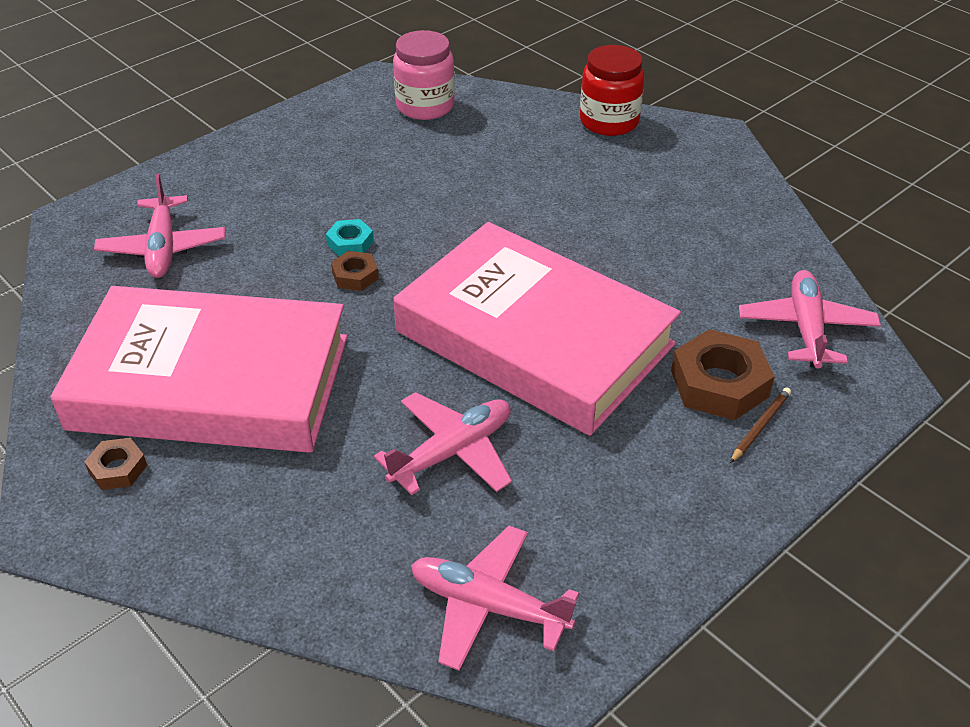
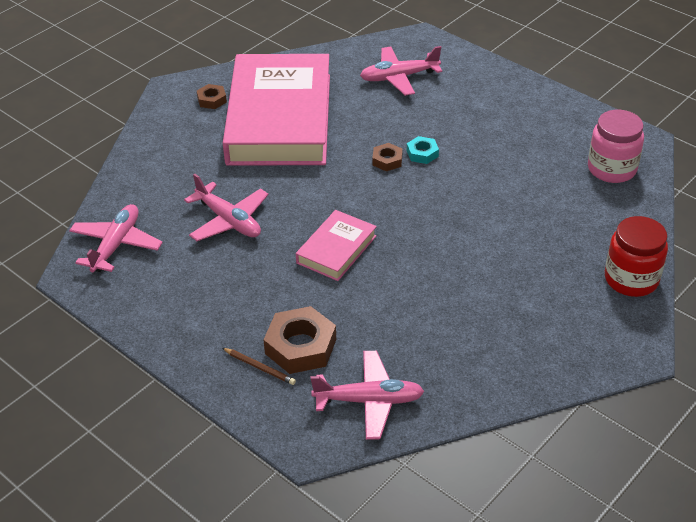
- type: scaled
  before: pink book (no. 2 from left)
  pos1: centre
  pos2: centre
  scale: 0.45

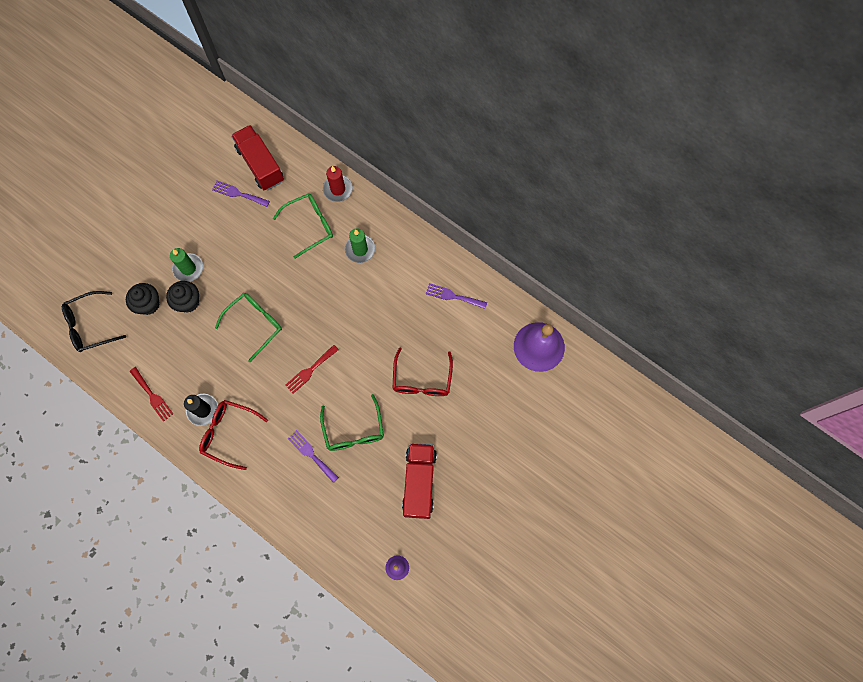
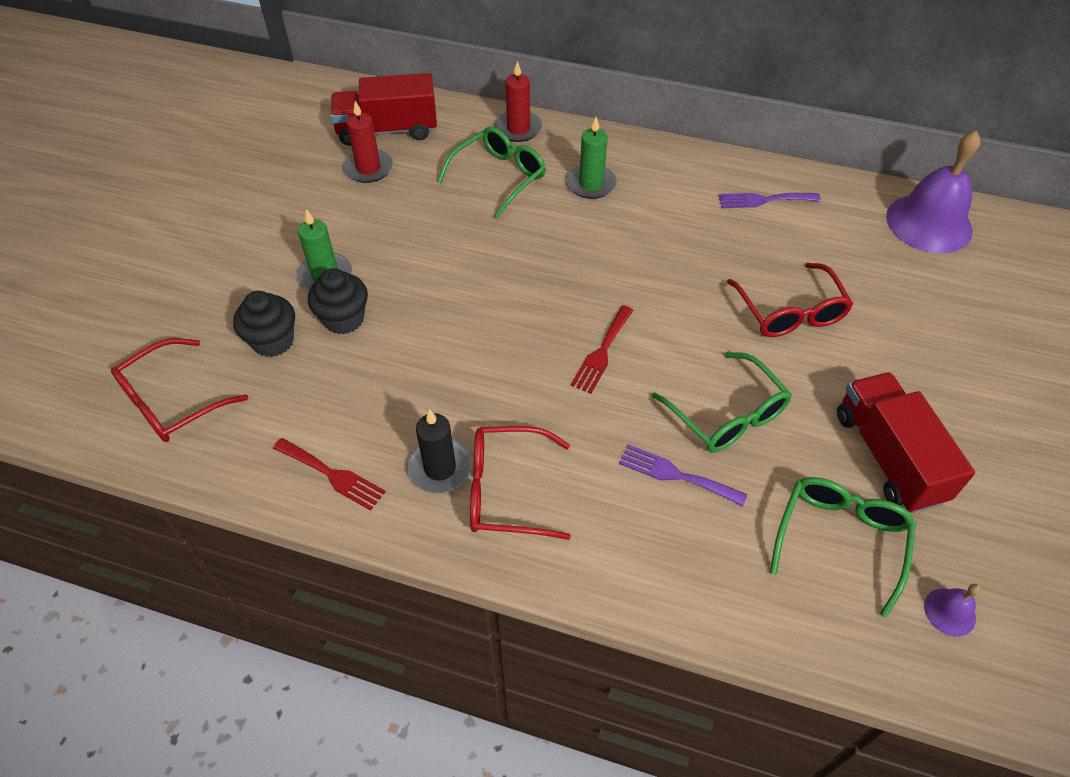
- type: shifted
  before: green glasses (no. 1 from left in the first image)
  after: green glasses (no. 3 from left)
  pos1: middle left
  pos2: bottom right
- type: swapped
  before: purple fork (no. 1 from left)
  after: red candle (no. 1 from left)
  pos1: top left
  pos2: top centre
- type: repainted
  before: black glasses
  after: red glasses (no. 1 from left)
  pos1: middle left
  pos2: middle left
- type: rotated
  before: red truck (no. 1 from left)
  pos1: top left
  pos2: top centre
  turn: -45

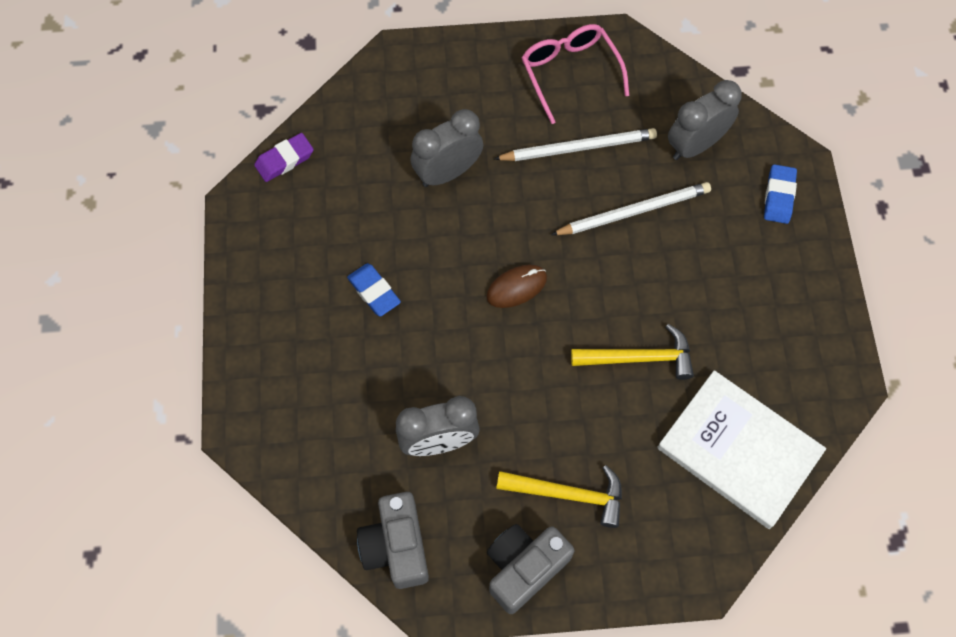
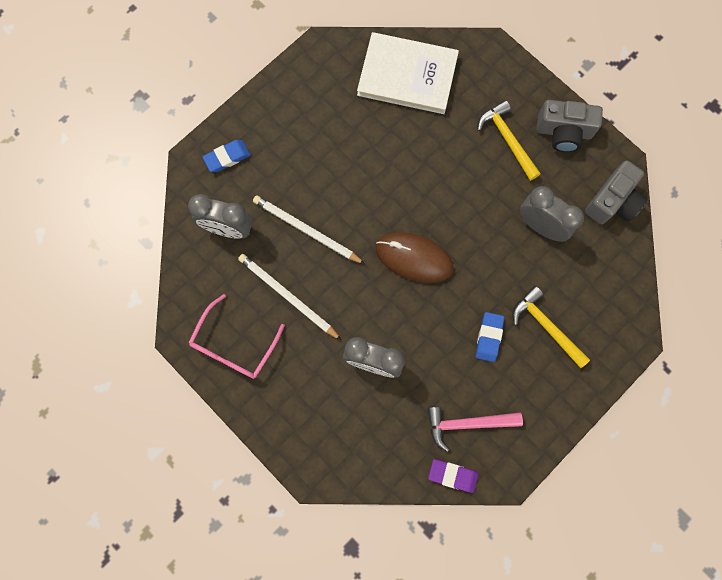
- type: new
  after: pink hammer
  pos2: bottom centre
- type: shifted
  before: yellow hammer (no. 2 from left)
  pos1: centre
  pos2: middle right
- type: rotated
  before: white book
  pos1: bottom right
  pos2: top centre
  turn: -75
- type: scaled
  before: brown mouse
  pos1: centre
  pos2: centre
  scale: 1.62

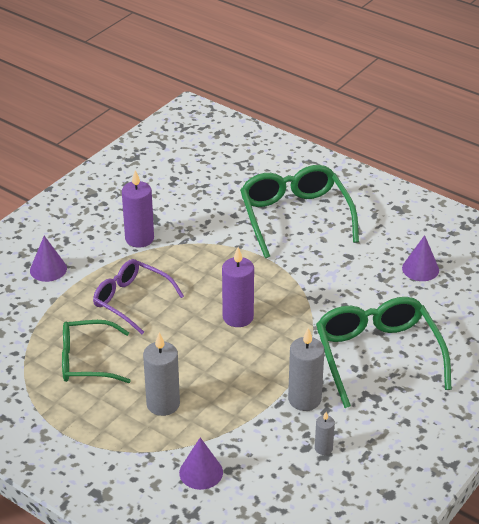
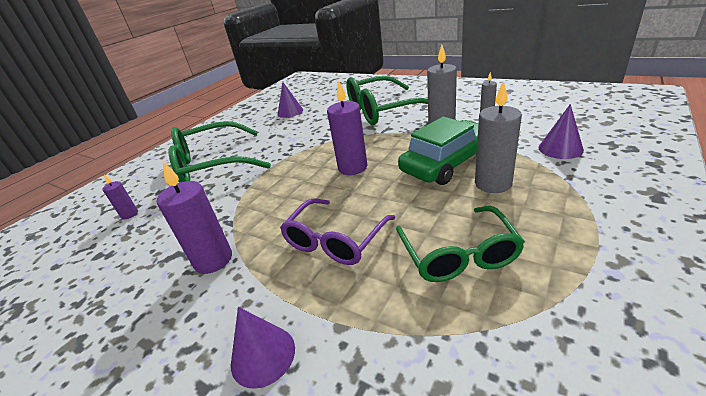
- type: new
  after: purple candle (no. 1 from left)
  pos2: middle left
- type: new
  after: green car
  pos2: centre

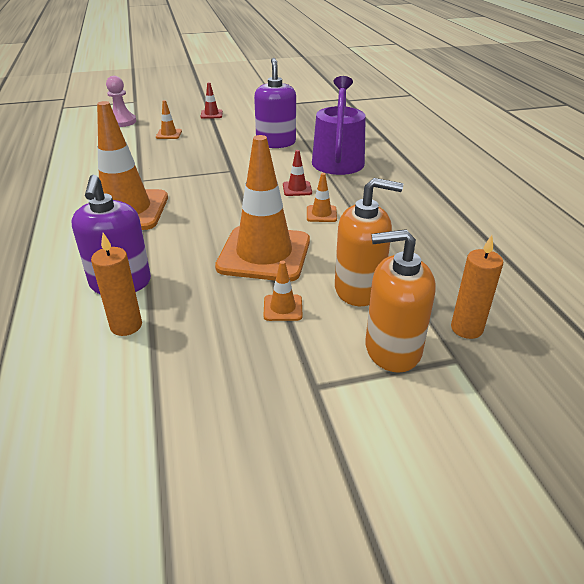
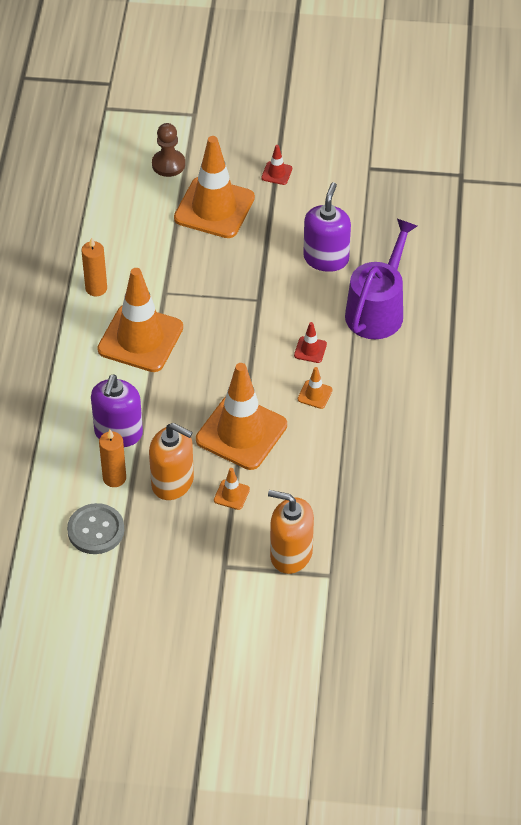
- type: new
  after: grey button
  pos2: middle left
- type: shifted
  before: orange soap dispenser (no. 1 from left)
  pos1: centre
  pos2: middle left
- type: shifted
  before: orange candle (no. 2 from left in the first image)
  after: orange candle (no. 1 from left)
  pos1: middle right
  pos2: top left
- type: repainted
  before: pink pawn
  after: brown pawn
  pos1: top left
  pos2: top left
- type: scaled
  before: orange traffic cone (no. 2 from left)
  pos1: top left
  pos2: top centre
  scale: 2.47

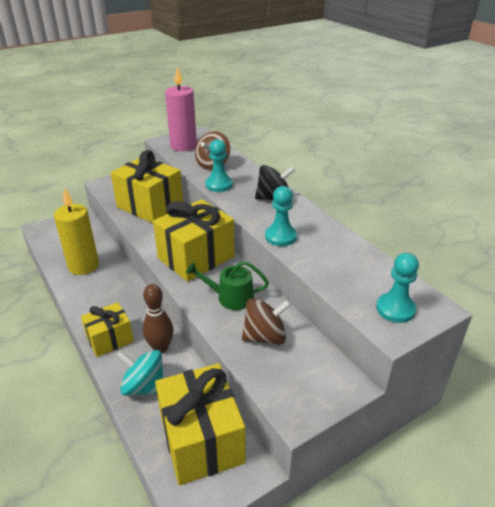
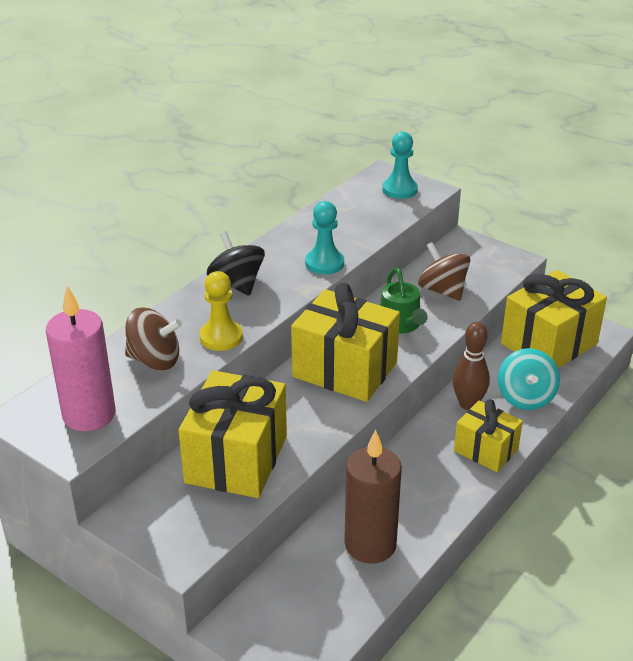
- type: repainted
  before: yellow candle
  after: brown candle
  pos1: middle left
  pos2: bottom centre
- type: repainted
  before: turquoise pawn (no. 1 from left)
  after: yellow pawn
  pos1: top centre
  pos2: centre

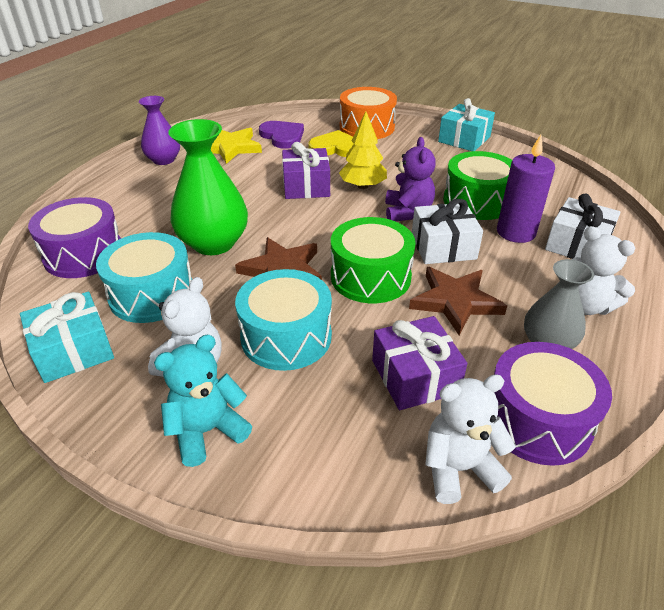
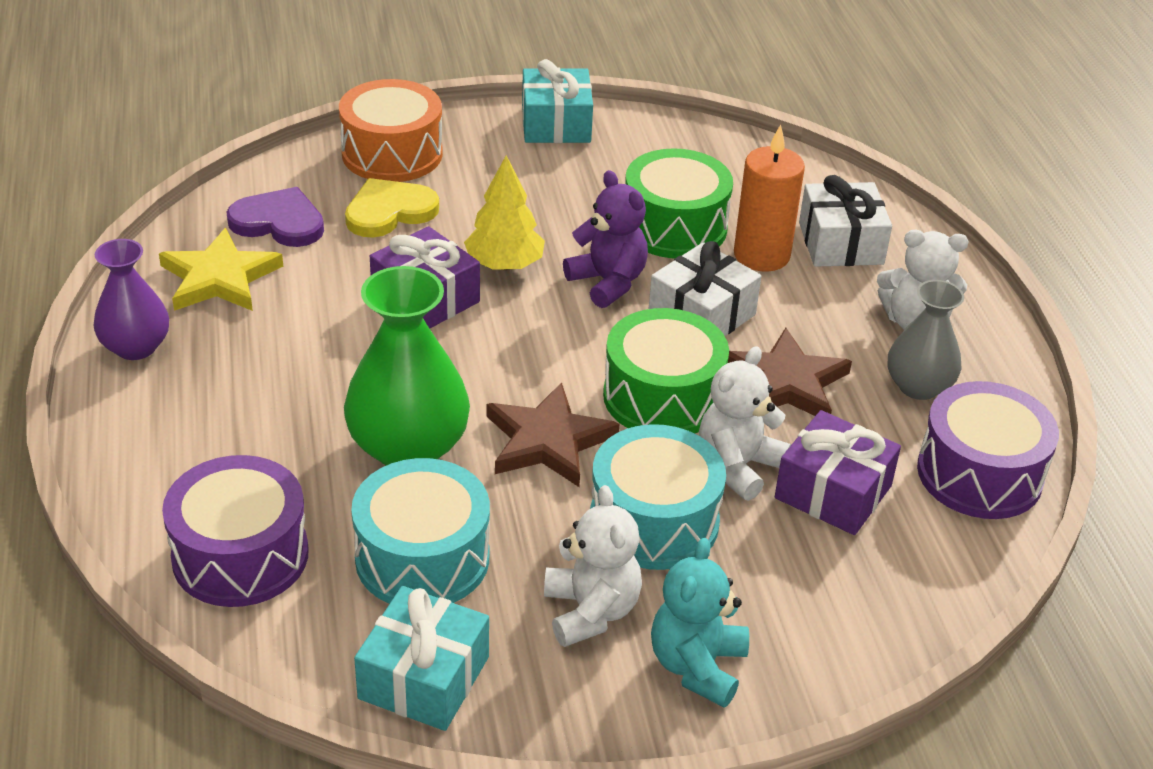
- type: shifted
  before: white teddy bear (no. 2 from left)
  pos1: bottom right
  pos2: centre
- type: repainted
  before: purple candle
  after: orange candle
  pos1: top right
  pos2: top right

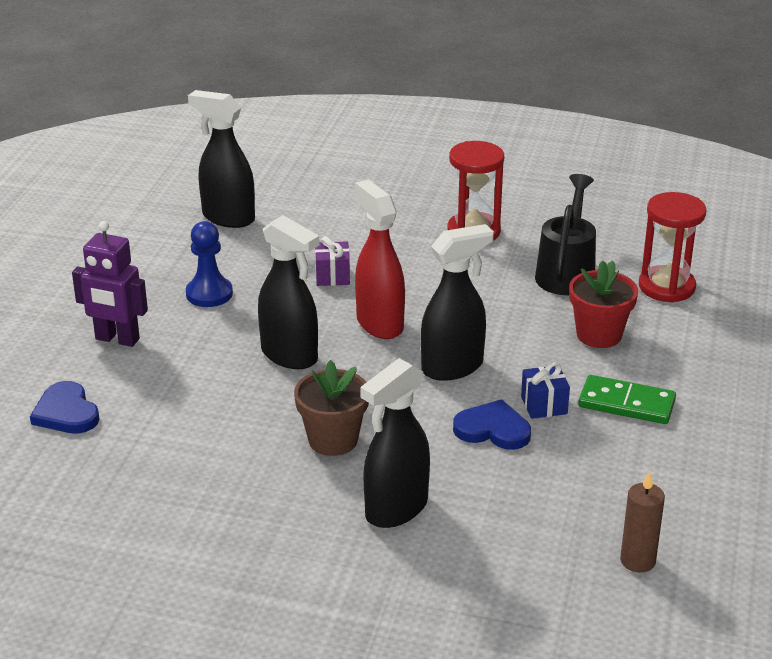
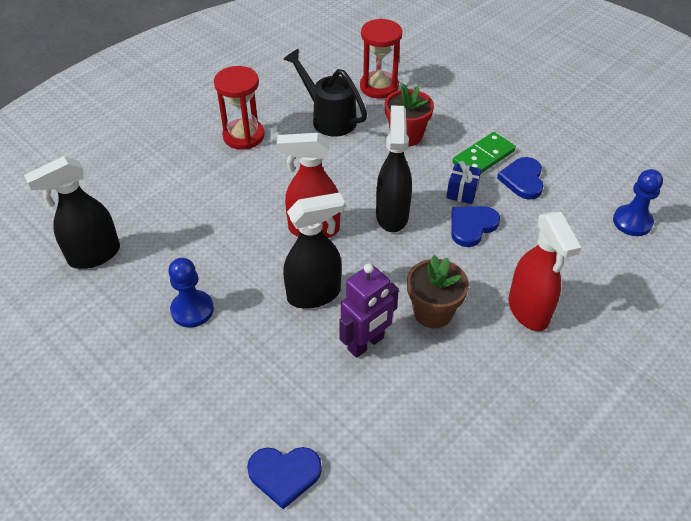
- type: gone
  before: purple gift
  pos1: centre
- type: new
  after: blue heart (no. 3 from left)
  pos2: middle right
- type: shifted
  before: purple robot
  pos1: middle left
  pos2: centre
- type: swapped
  before: brown candle
  after: blue pawn (no. 2 from left)
  pos1: bottom right
  pos2: middle right
- type: repainted
  before: black spray bottle (no. 3 from left)
  after: red spray bottle (no. 2 from left)
  pos1: bottom centre
  pos2: middle right

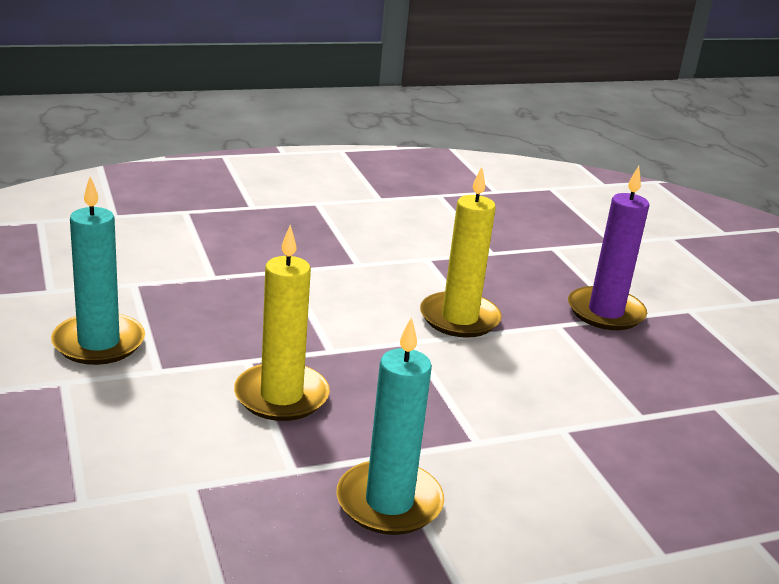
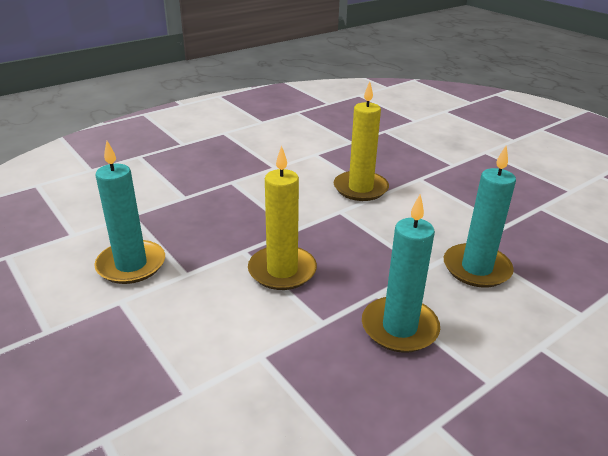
- type: gone
  before: purple candle
  pos1: middle right
- type: new
  after: turquoise candle (no. 3 from left)
  pos2: middle right

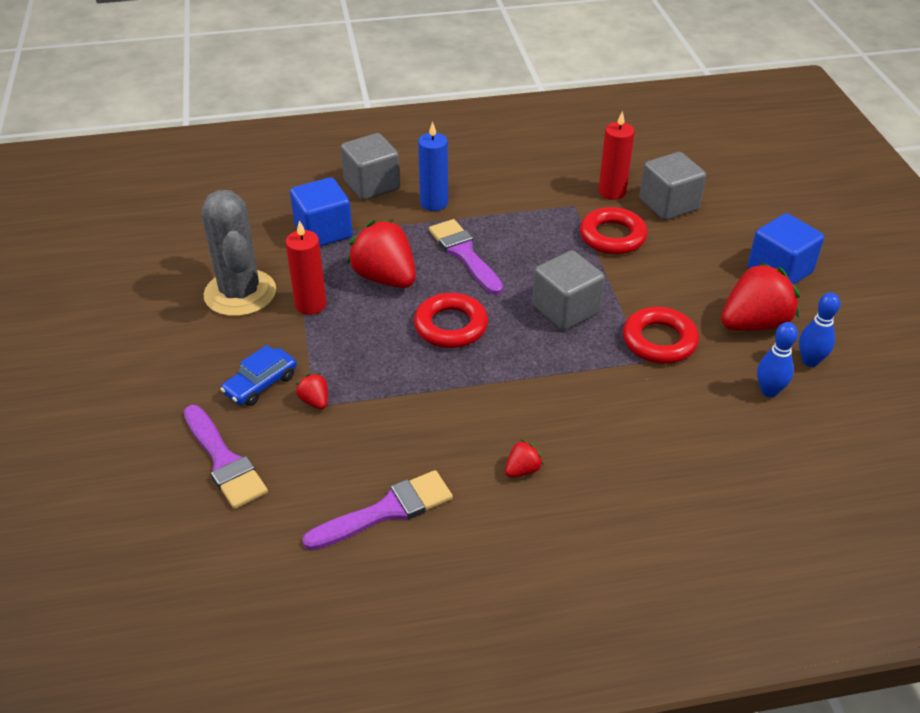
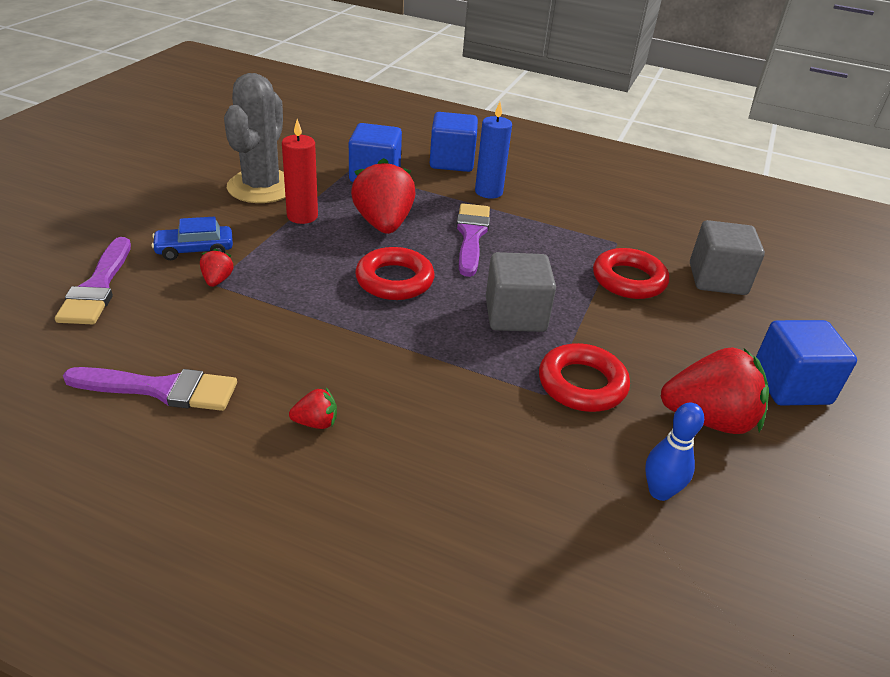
- type: gone
  before: red candle (no. 2 from left)
  pos1: top right
- type: gone
  before: blue bowling pin (no. 2 from left)
  pos1: middle right
- type: repainted
  before: grey cube (no. 1 from left)
  after: blue cube (no. 2 from left)
  pos1: top centre
  pos2: top centre

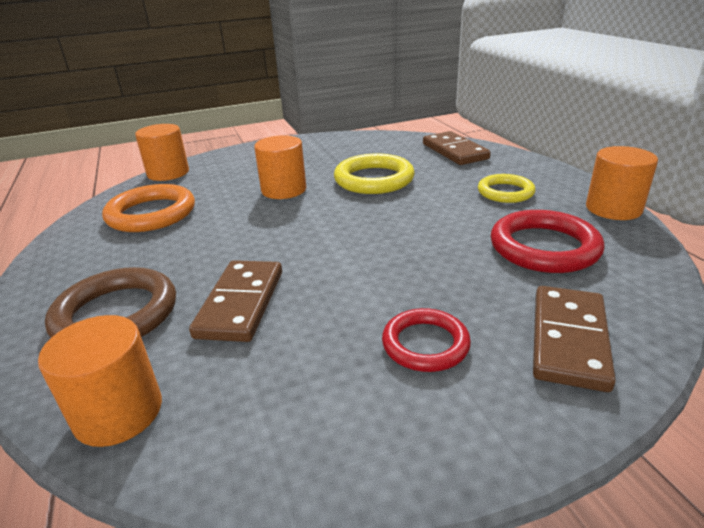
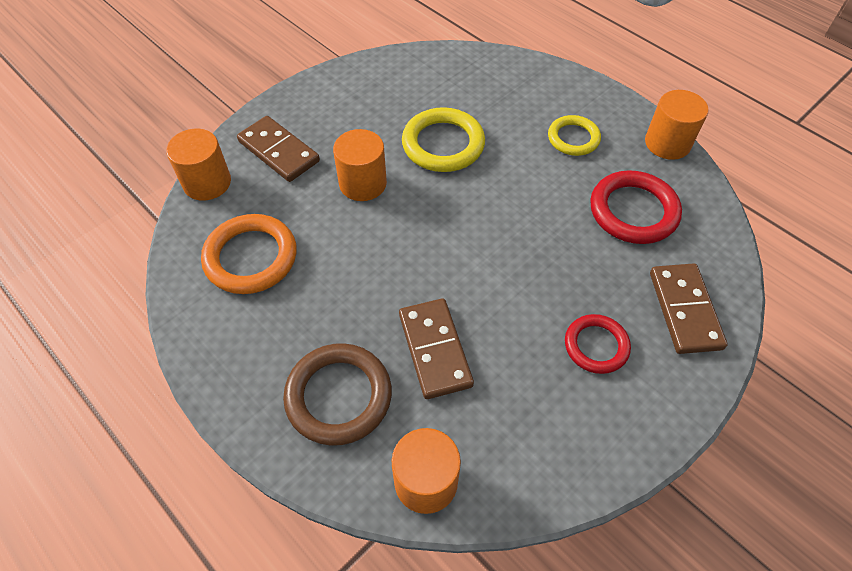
- type: shifted
  before: brown domino (no. 2 from left in the first image)
  after: brown domino (no. 1 from left)
  pos1: top centre
  pos2: top left

